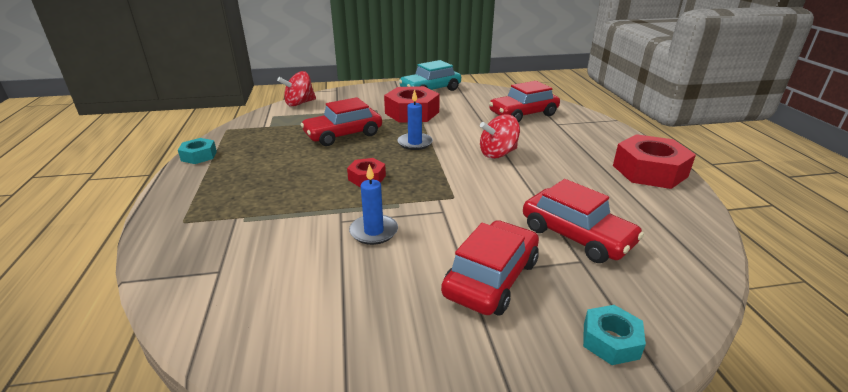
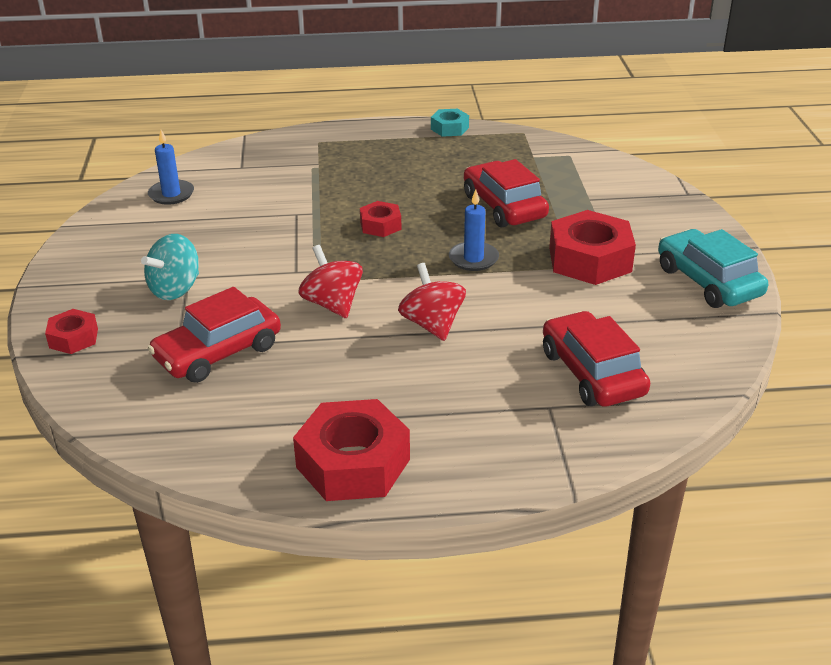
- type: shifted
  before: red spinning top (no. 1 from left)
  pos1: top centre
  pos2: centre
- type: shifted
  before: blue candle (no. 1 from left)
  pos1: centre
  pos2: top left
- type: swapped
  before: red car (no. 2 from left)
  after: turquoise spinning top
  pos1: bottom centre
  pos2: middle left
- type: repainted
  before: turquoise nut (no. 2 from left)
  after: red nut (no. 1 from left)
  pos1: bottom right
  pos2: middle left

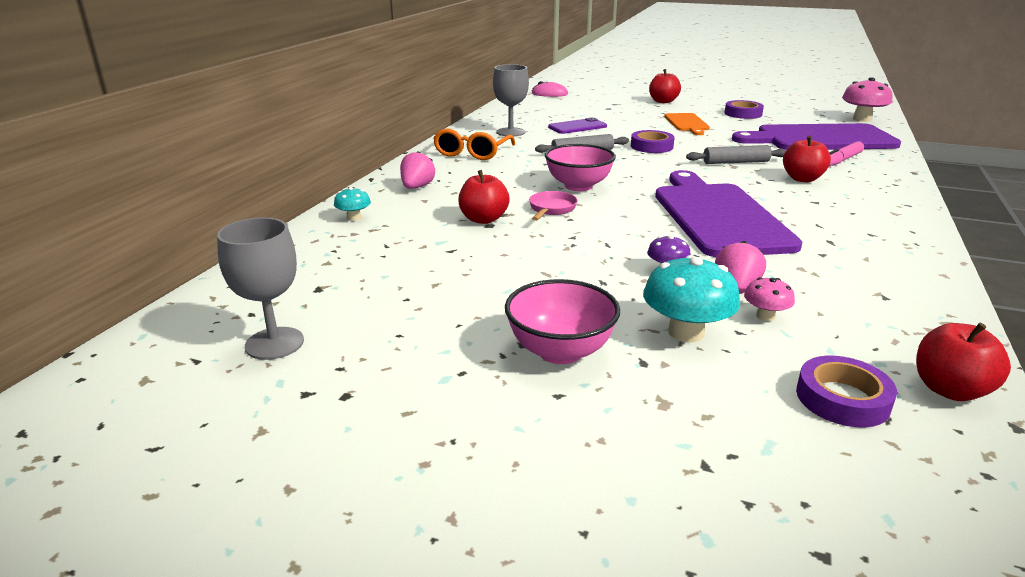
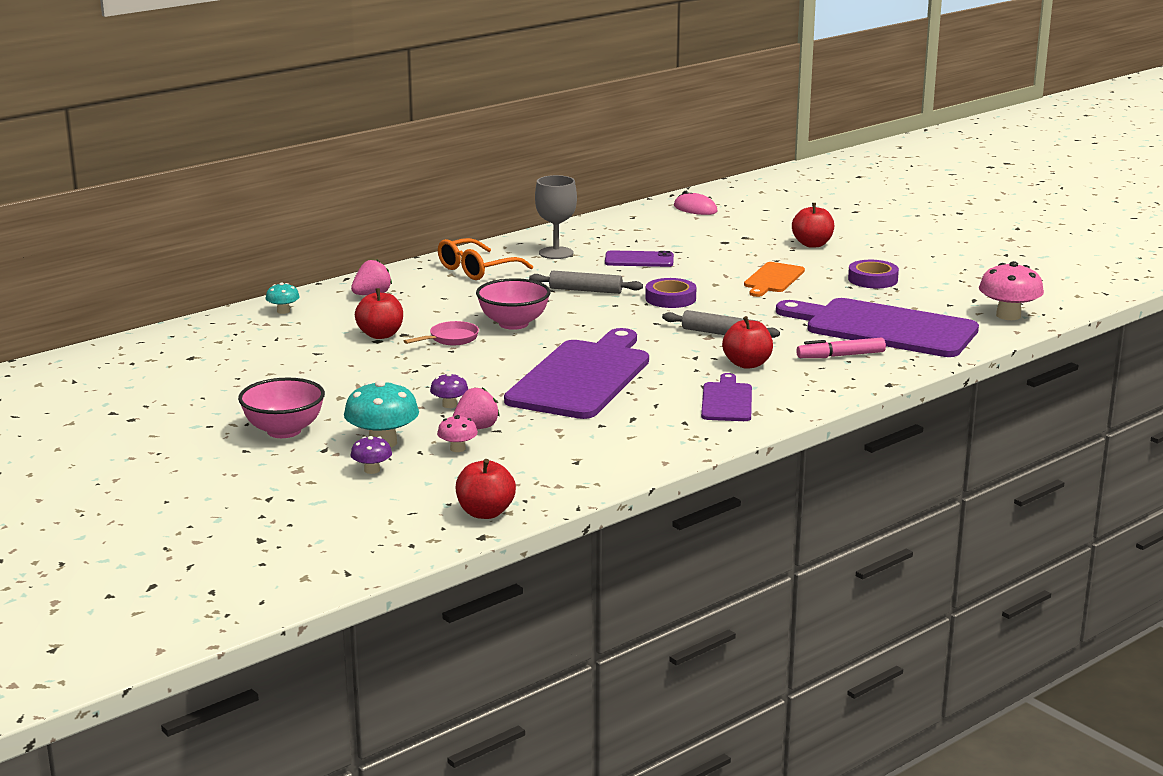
- type: gone
  before: grey goblet (no. 1 from left)
  pos1: middle left
- type: gone
  before: purple tape (no. 3 from left)
  pos1: bottom right
- type: new
  after: purple mushroom (no. 1 from left)
  pos2: middle left
- type: new
  after: purple cutting board (no. 2 from left)
  pos2: centre

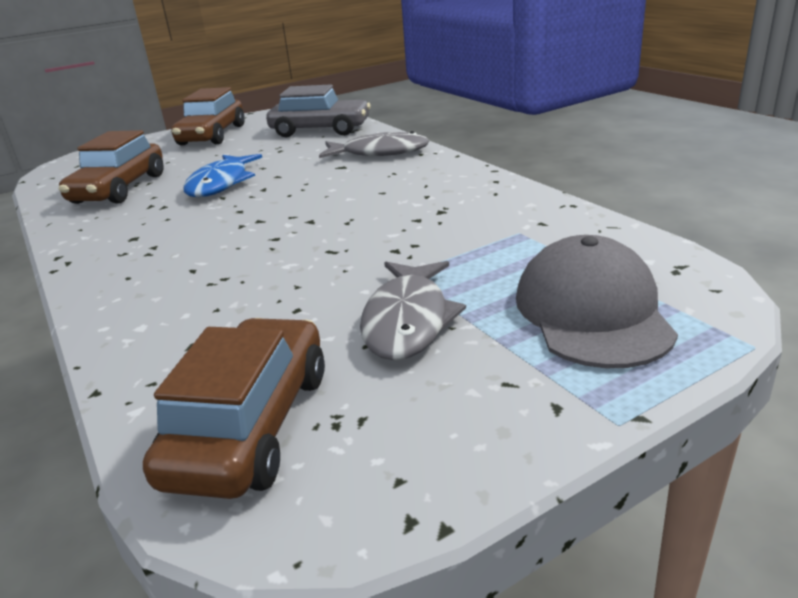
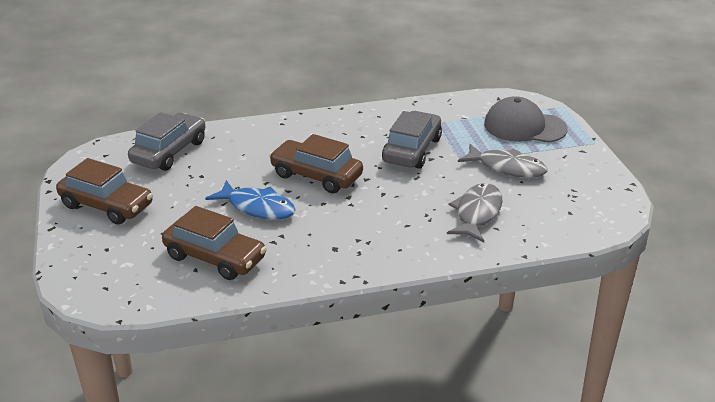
- type: new
  after: grey car (no. 2 from left)
  pos2: centre
- type: shifted
  before: brown car (no. 3 from left)
  pos1: bottom left
  pos2: centre
- type: shifted
  before: grey fish (no. 1 from left)
  pos1: top centre
  pos2: centre

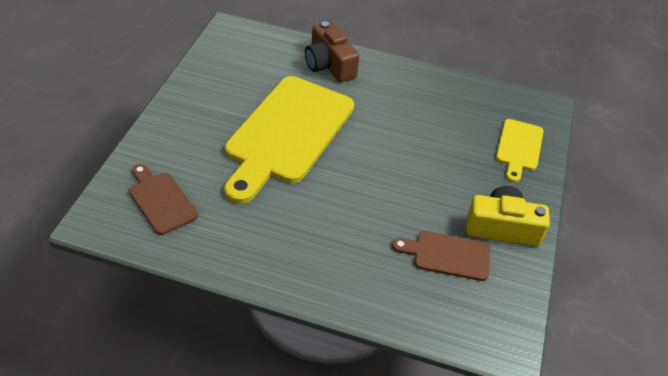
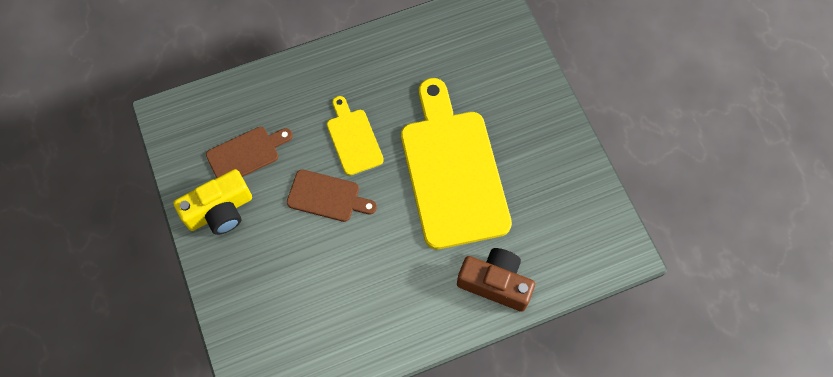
- type: shifted
  before: brown cutting board (no. 1 from left in the first image)
  after: brown cutting board (no. 2 from left)
  pos1: middle left
  pos2: centre
- type: shifted
  before: yellow cutting board (no. 2 from left in the first image)
  after: yellow cutting board (no. 1 from left)
  pos1: middle right
  pos2: centre

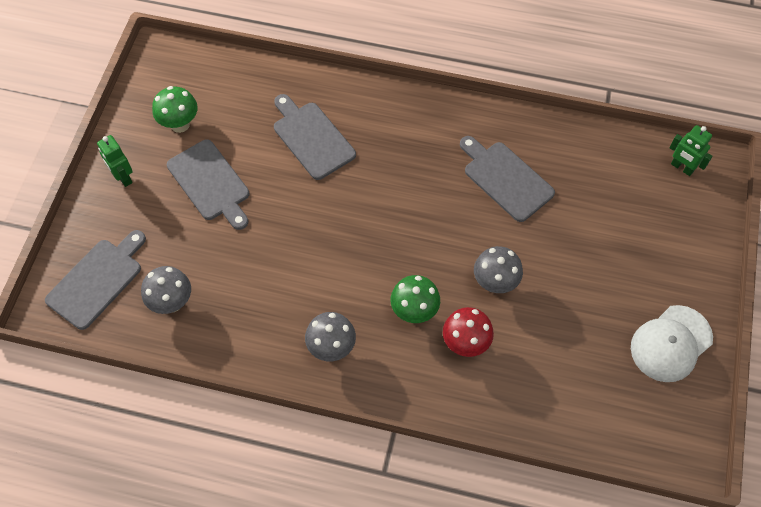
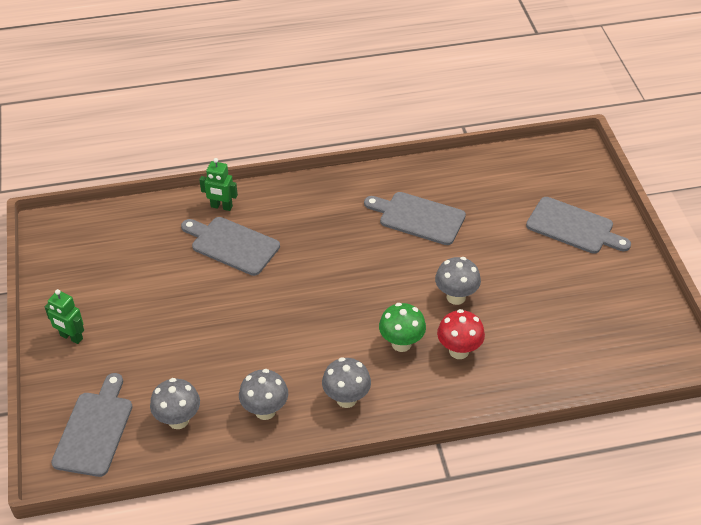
- type: gone
  before: green mushroom (no. 1 from left)
  pos1: top left
- type: gone
  before: white cap
  pos1: bottom right
- type: new
  after: grey mushroom (no. 2 from left)
  pos2: bottom centre
- type: shifted
  before: grey cutting board (no. 2 from left in the first image)
  after: grey cutting board (no. 4 from left)
  pos1: middle left
  pos2: middle right
- type: shifted
  before: green robot (no. 2 from left)
  pos1: top right
  pos2: middle left

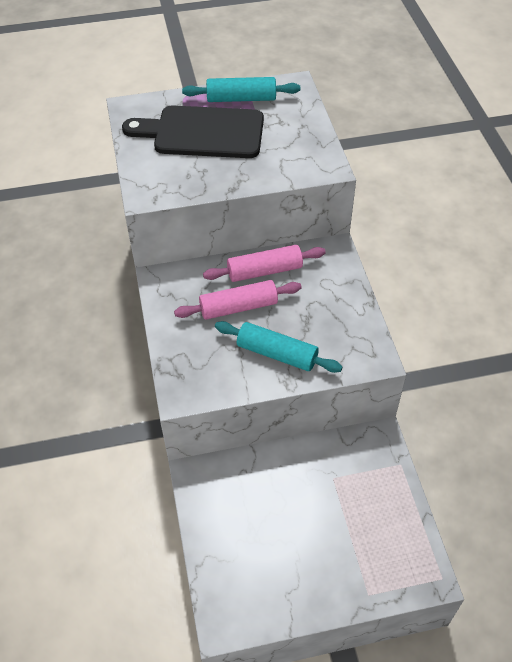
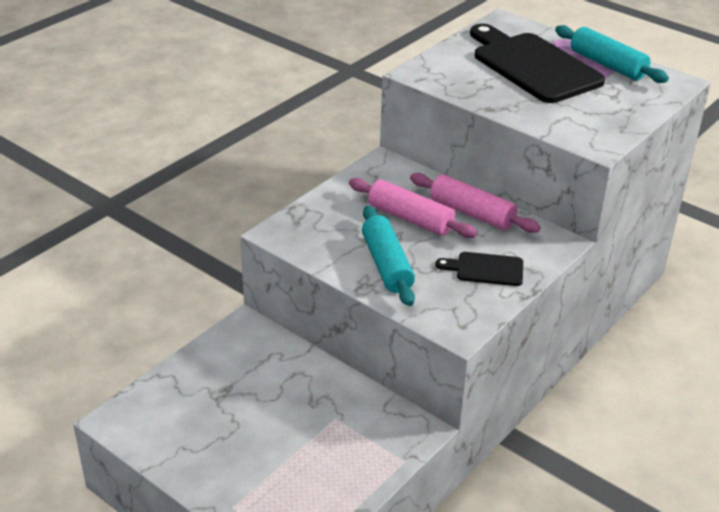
- type: new
  after: black cutting board (no. 1 from left)
  pos2: centre

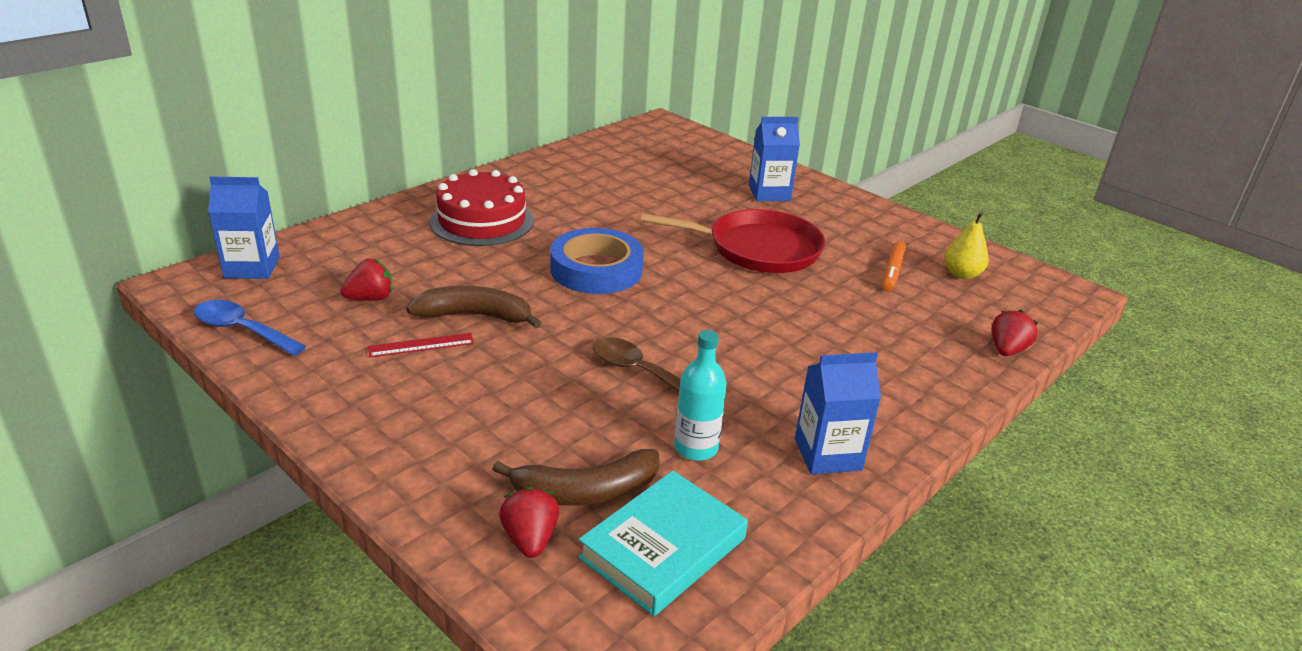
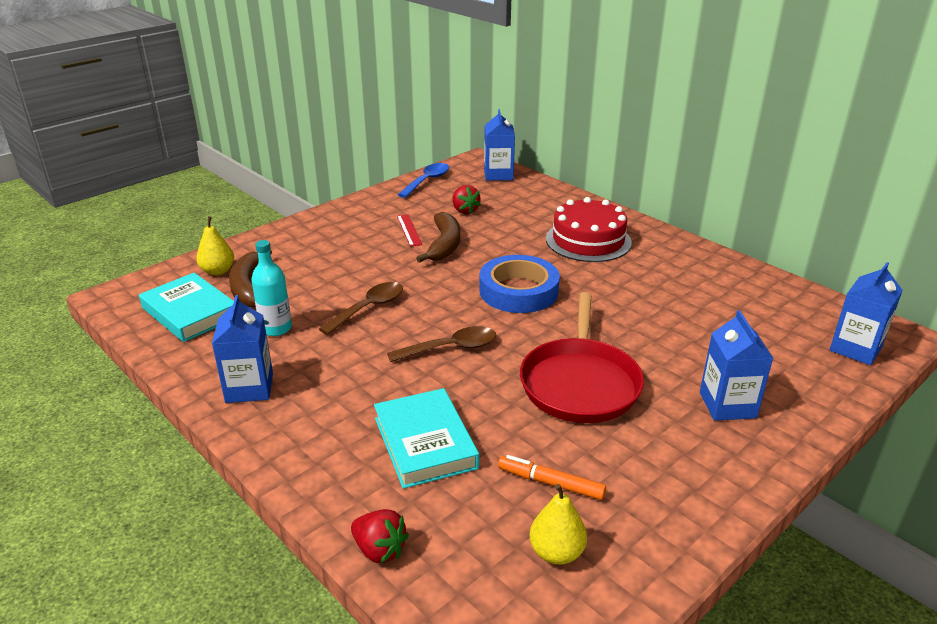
- type: new
  after: turquoise book (no. 2 from left)
  pos2: bottom centre
- type: new
  after: brown spoon (no. 2 from left)
  pos2: centre
- type: new
  after: blue carton (no. 4 from left)
  pos2: middle right
- type: swapped
  before: red strawberry (no. 2 from left)
  after: yellow pear (no. 1 from left)
  pos1: bottom centre
  pos2: middle left

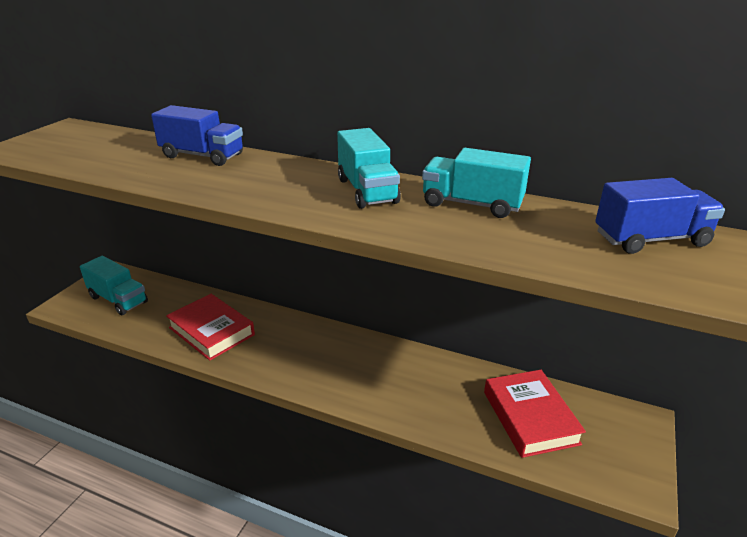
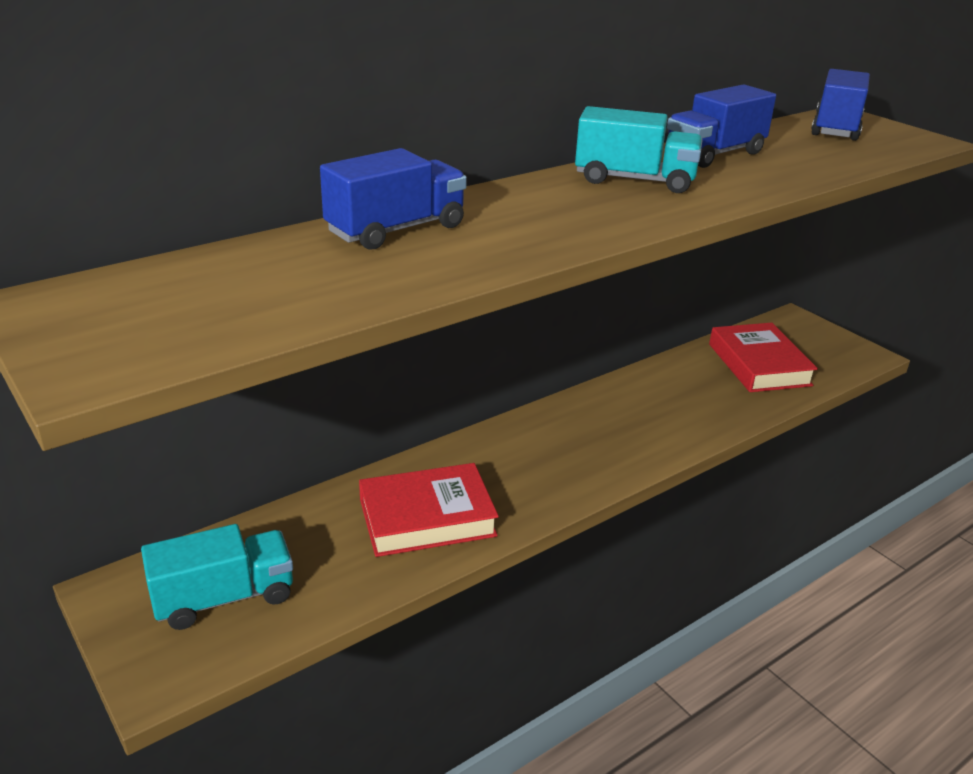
- type: repainted
  before: turquoise truck (no. 3 from left)
  after: blue truck (no. 2 from left)
  pos1: centre
  pos2: top right
- type: rotated
  before: red book (no. 2 from left)
  pos1: bottom right
  pos2: middle right
  turn: 60

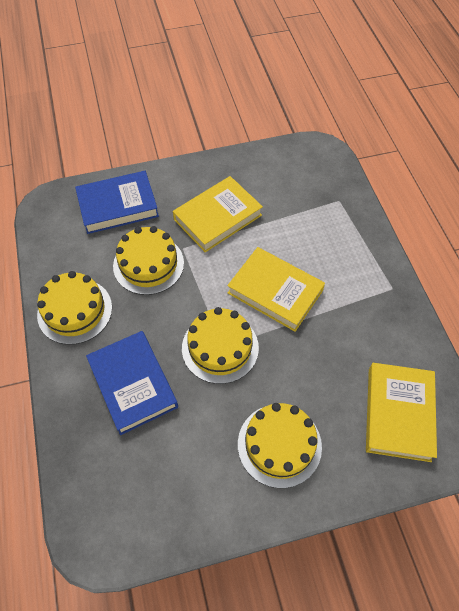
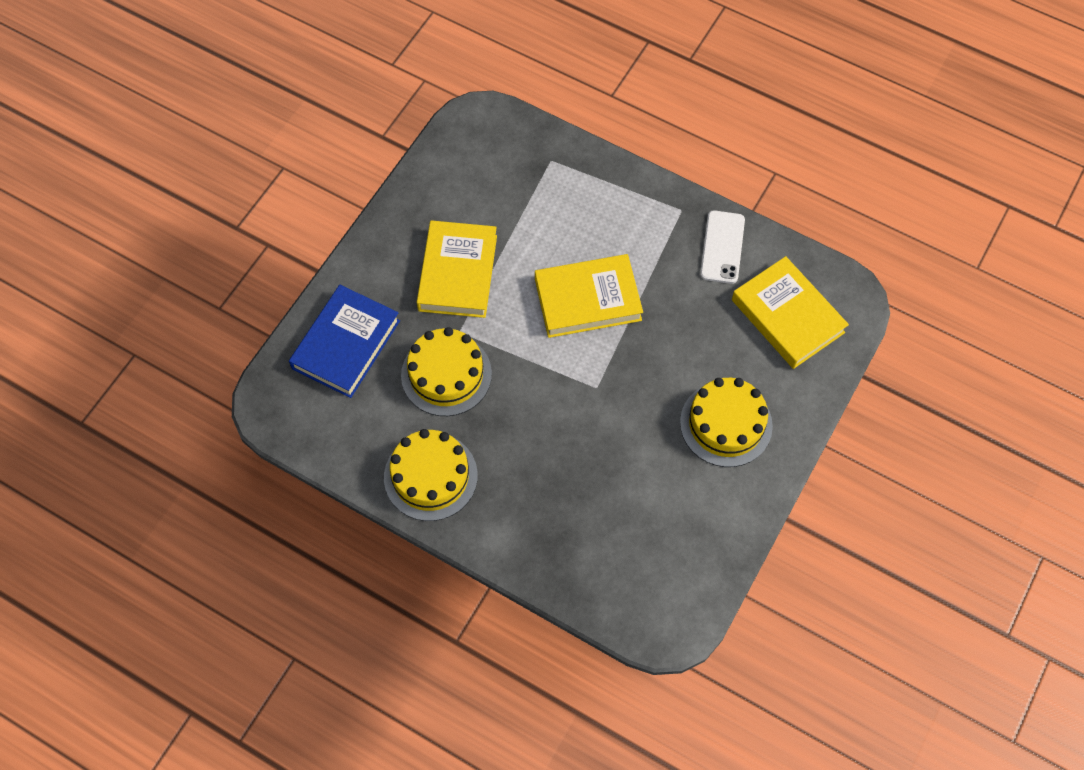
- type: gone
  before: blue book (no. 2 from left)
  pos1: middle left
- type: gone
  before: yellow cake (no. 3 from left)
  pos1: centre
- type: new
  after: white phone
  pos2: top centre

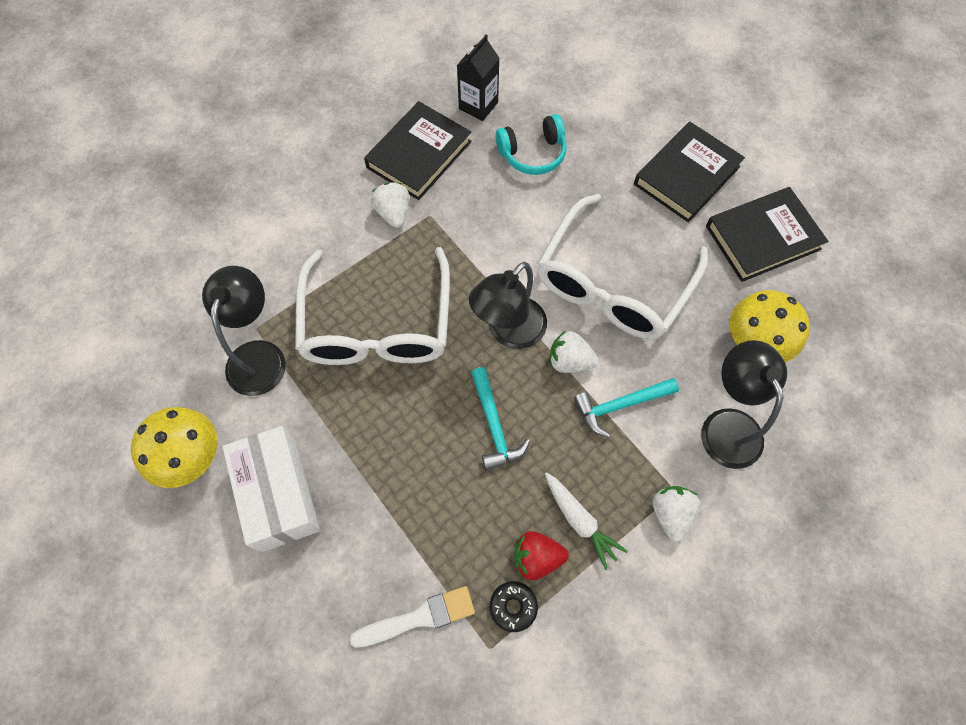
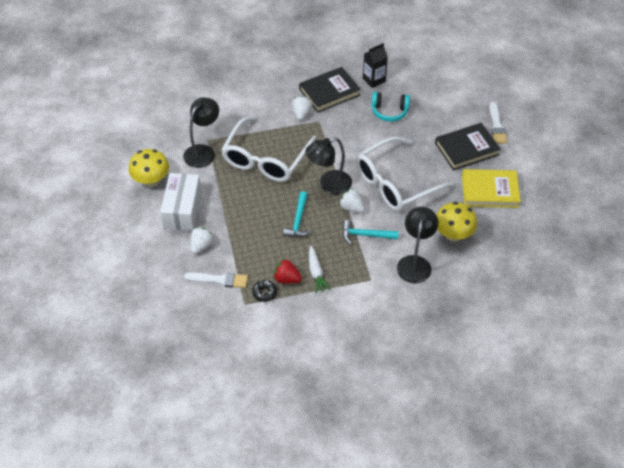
- type: new
  after: white brush (no. 2 from left)
  pos2: top right
- type: shifted
  before: white strawberry (no. 3 from left in the first image)
  after: white strawberry (no. 1 from left)
  pos1: bottom right
  pos2: middle left
- type: repainted
  before: black book (no. 3 from left)
  after: yellow book
  pos1: top right
  pos2: middle right

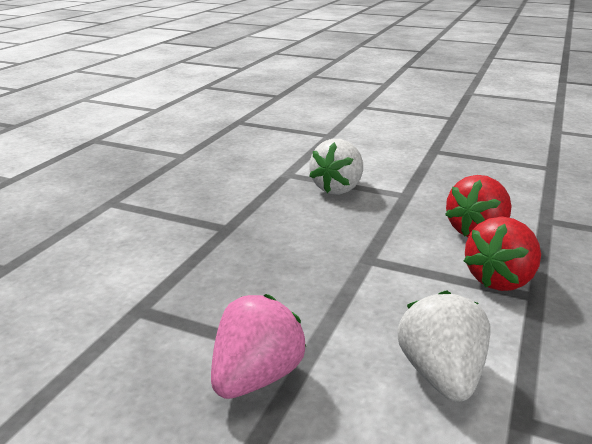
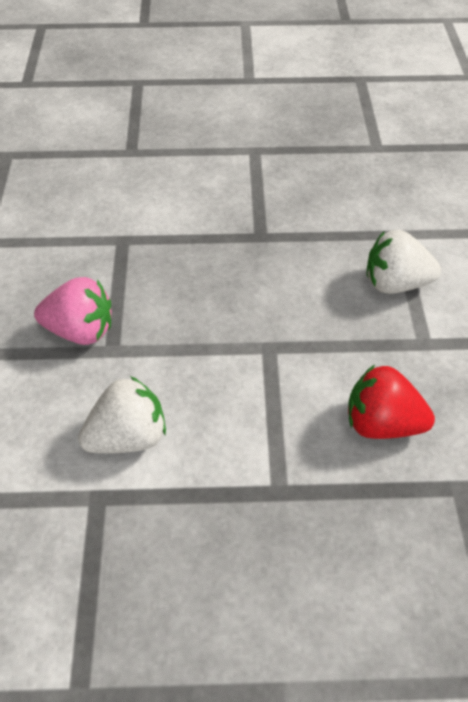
- type: gone
  before: red strawberry (no. 2 from left)
  pos1: middle right

